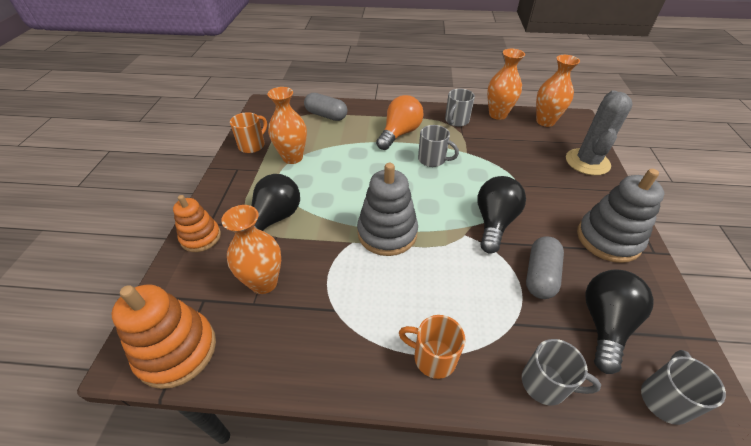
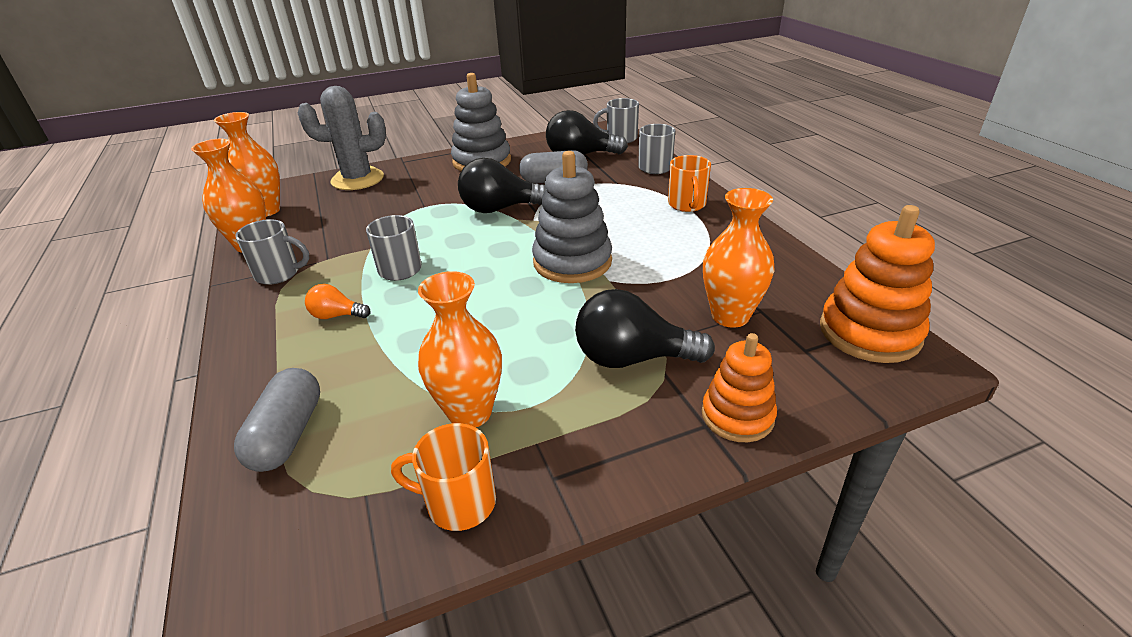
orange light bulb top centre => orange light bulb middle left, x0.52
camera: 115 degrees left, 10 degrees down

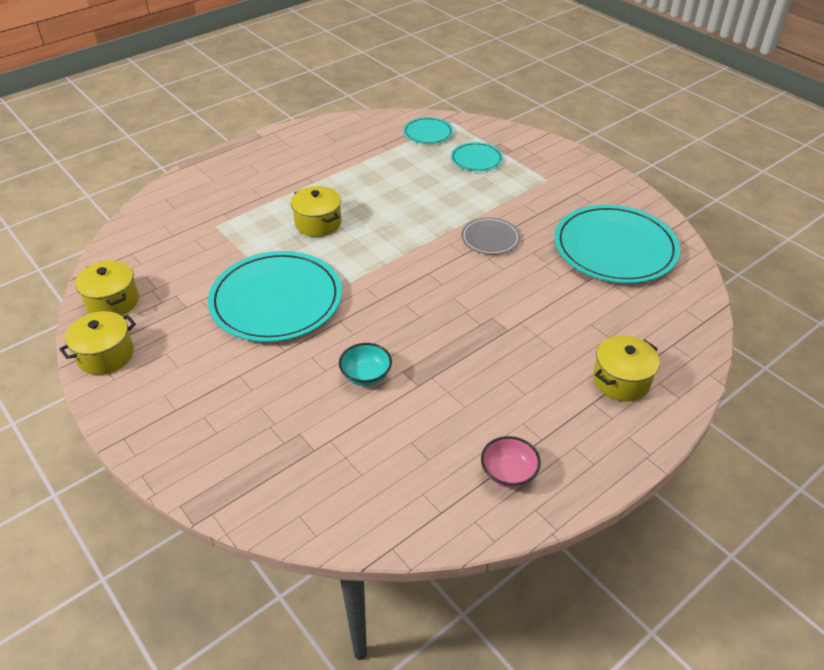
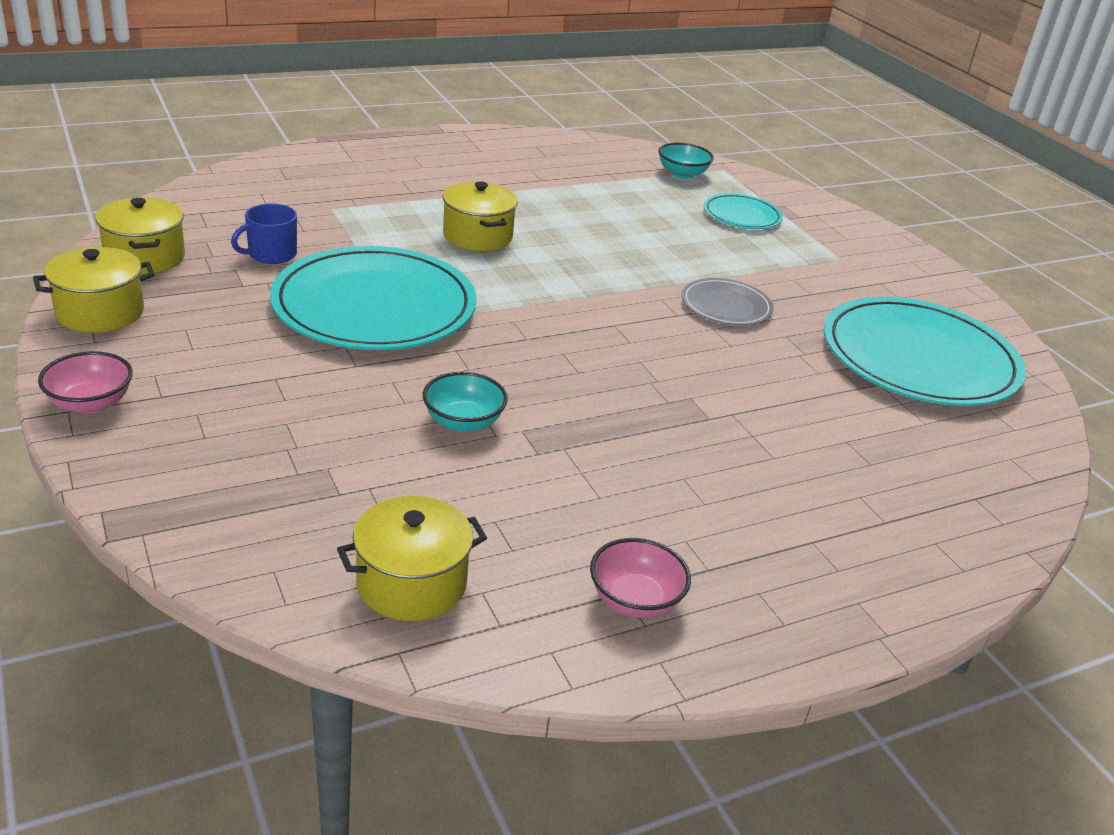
turquoise plate (2nd from left) top centre => turquoise deep dish (2nd from left) top centre
bright yellow cooking pot (4th from left in the first image) middle right => bright yellow cooking pot (3rd from left) bottom centre, move
nothing => rosy deep dish (1st from left) middle left
nothing => royal blue coffee mug top left
camera: 10 degrees right, 10 degrees down

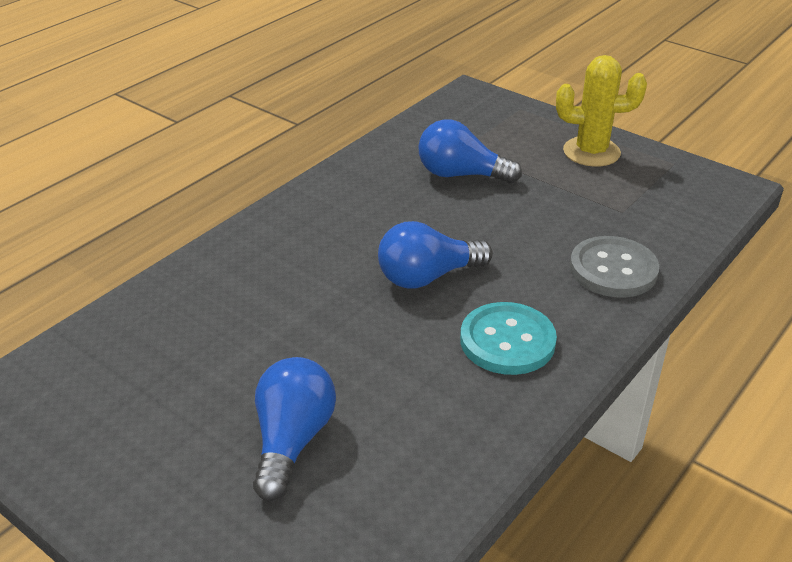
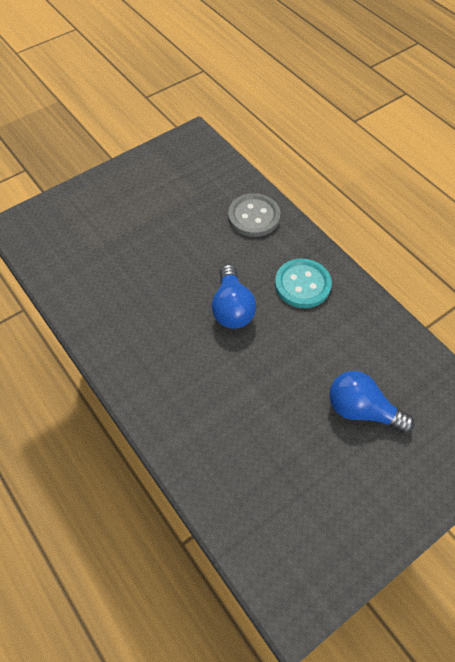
royal blue light bulb (3rd from left) top centre => nothing
bright yellow saguaro cactus top right => nothing
camera: 75 degrees left, 20 degrees up

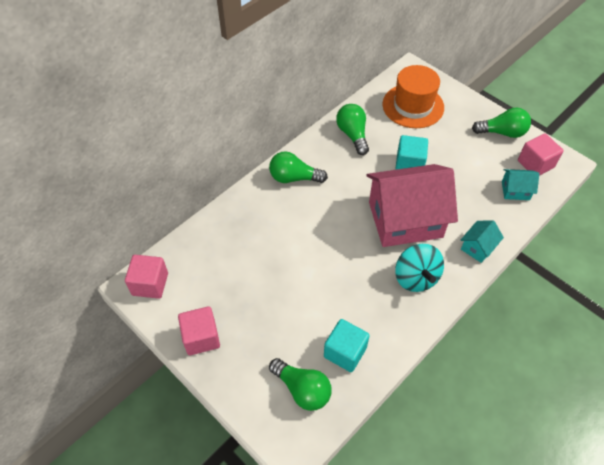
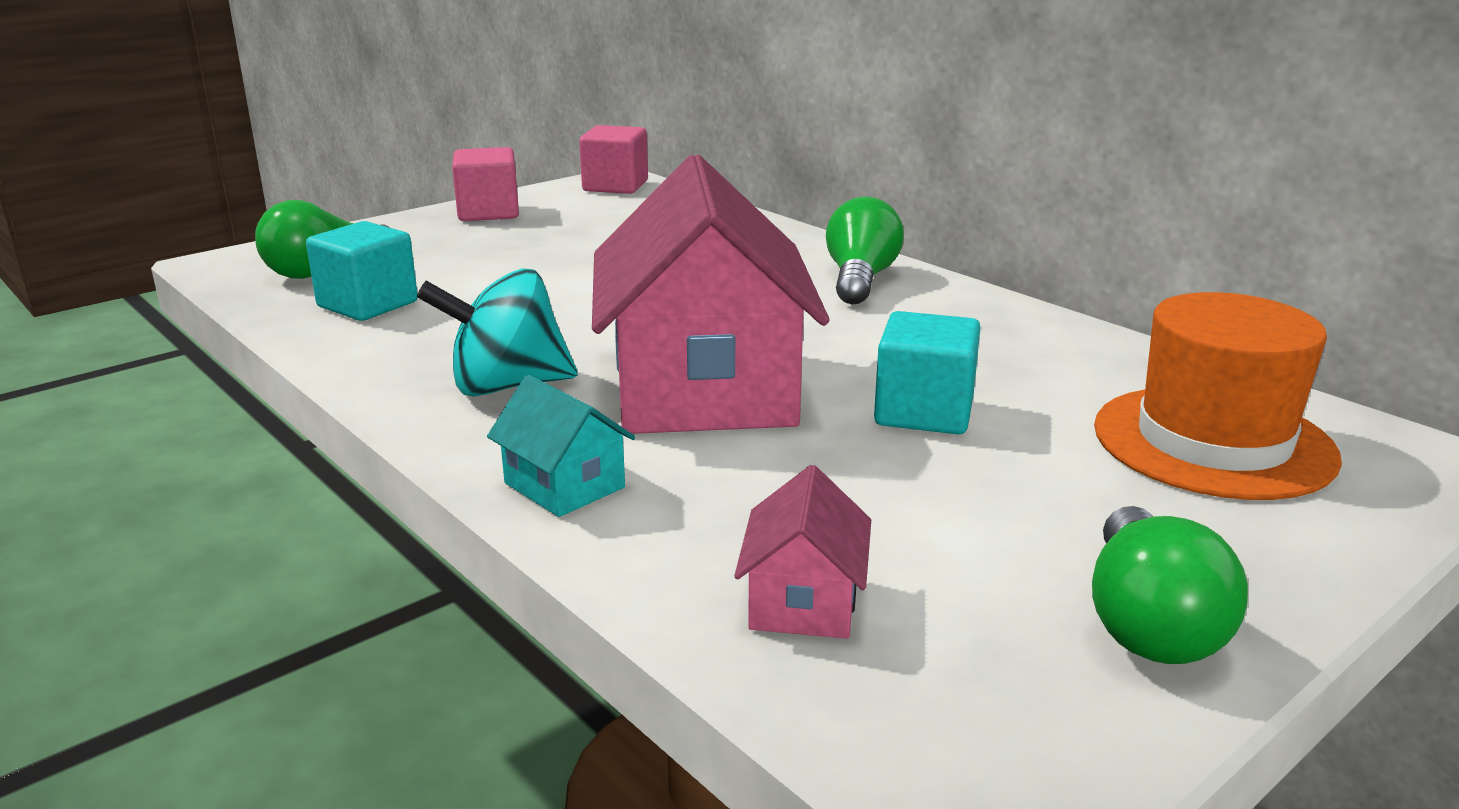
green light bulb (3rd from left) top centre => nothing
turquoise house (2nd from left) middle right => rosy house (2nd from left) bottom centre
rosy cube (3rd from left) top right => nothing
camera: 95 degrees right, 30 degrees down

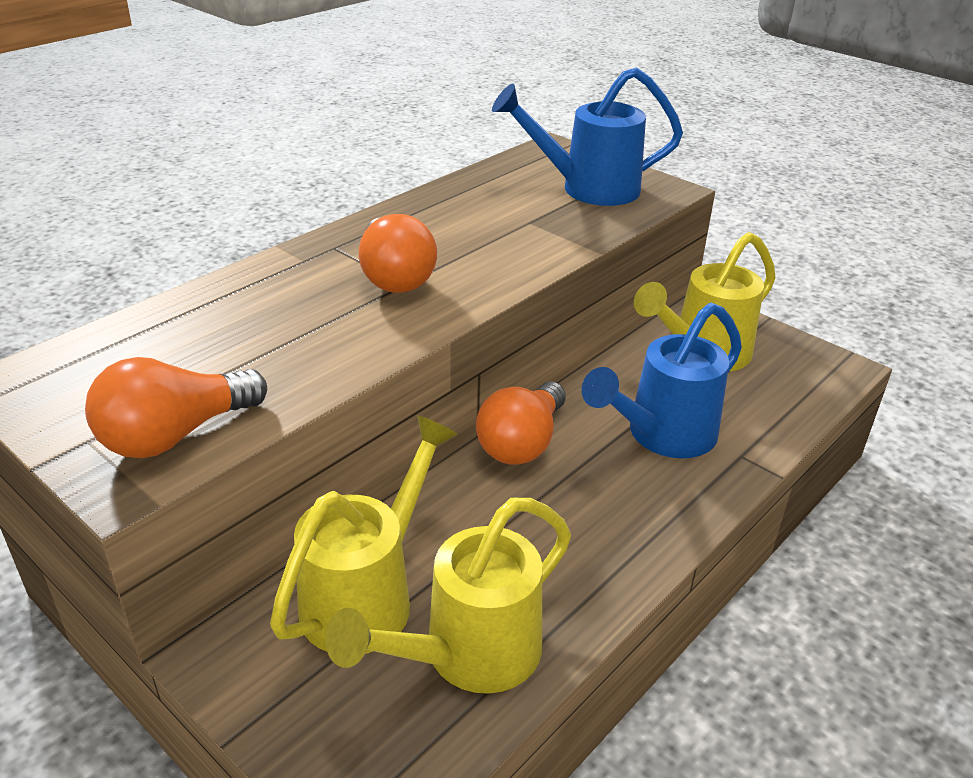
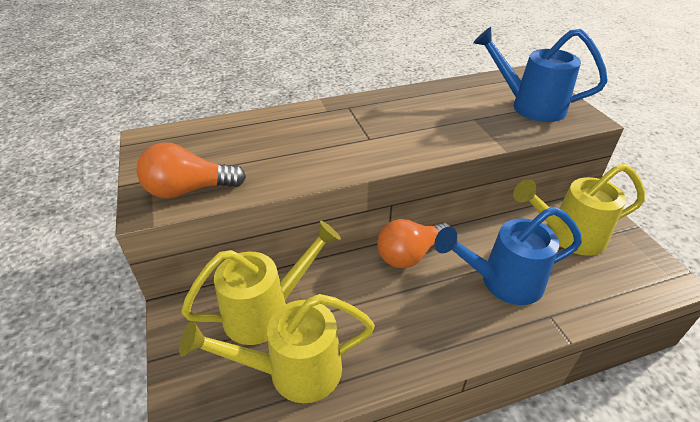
orange light bulb (2nd from left) top centre => nothing
camera: 30 degrees right, 5 degrees up

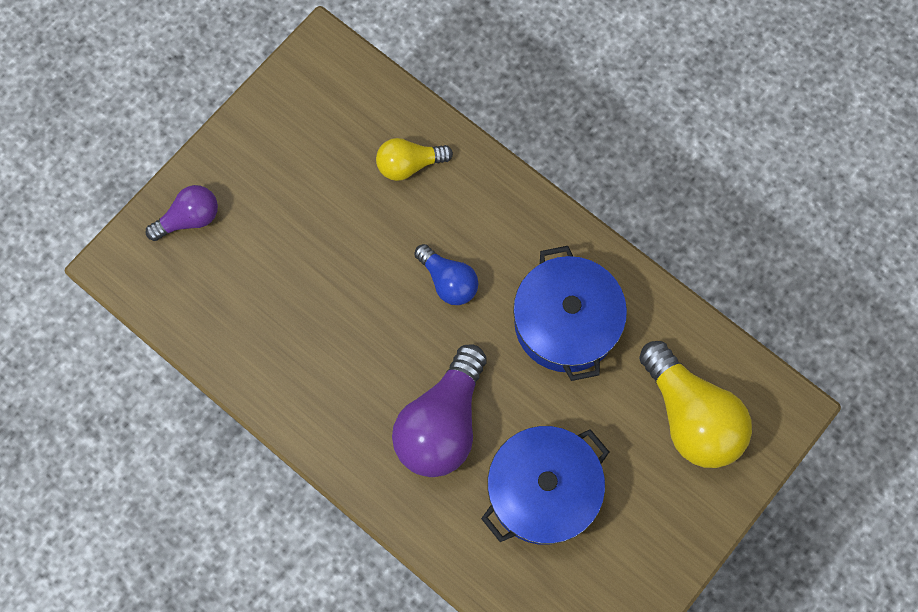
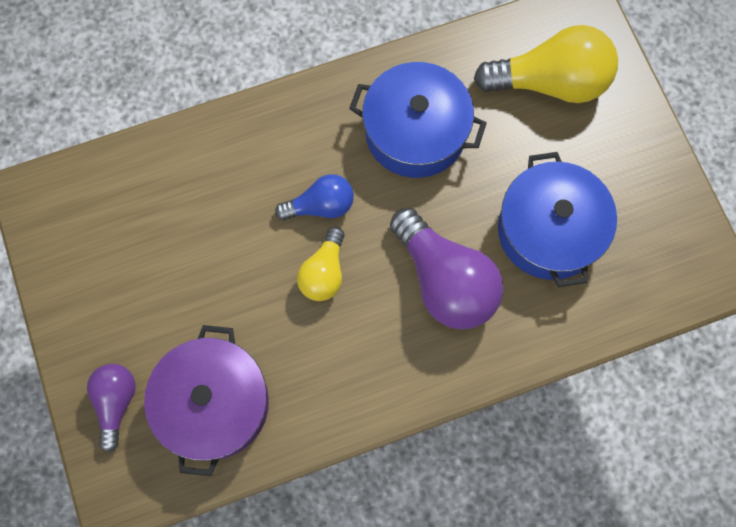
bright yellow light bulb (1st from left) top centre => bright yellow light bulb (1st from left) centre, move
nothing => violet cooking pot bottom left
camera: 60 degrees left, 0 degrees up

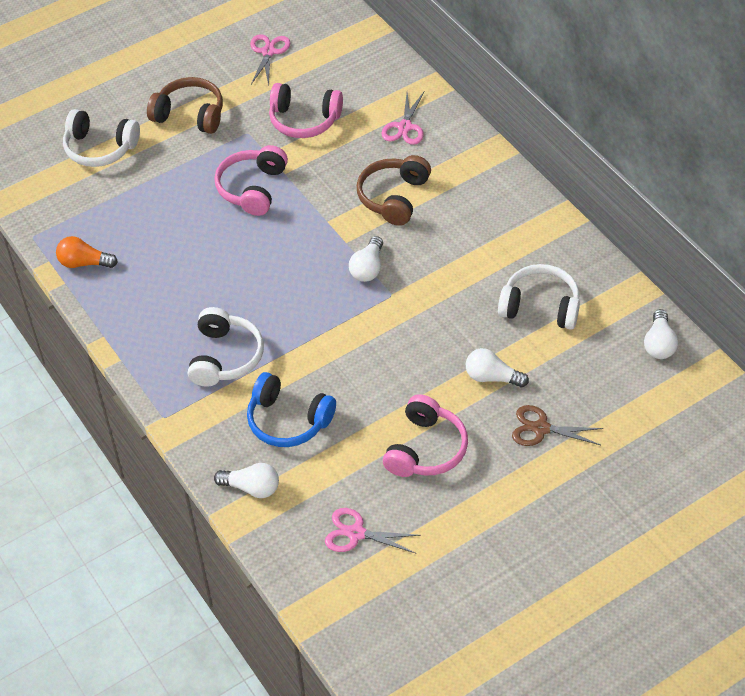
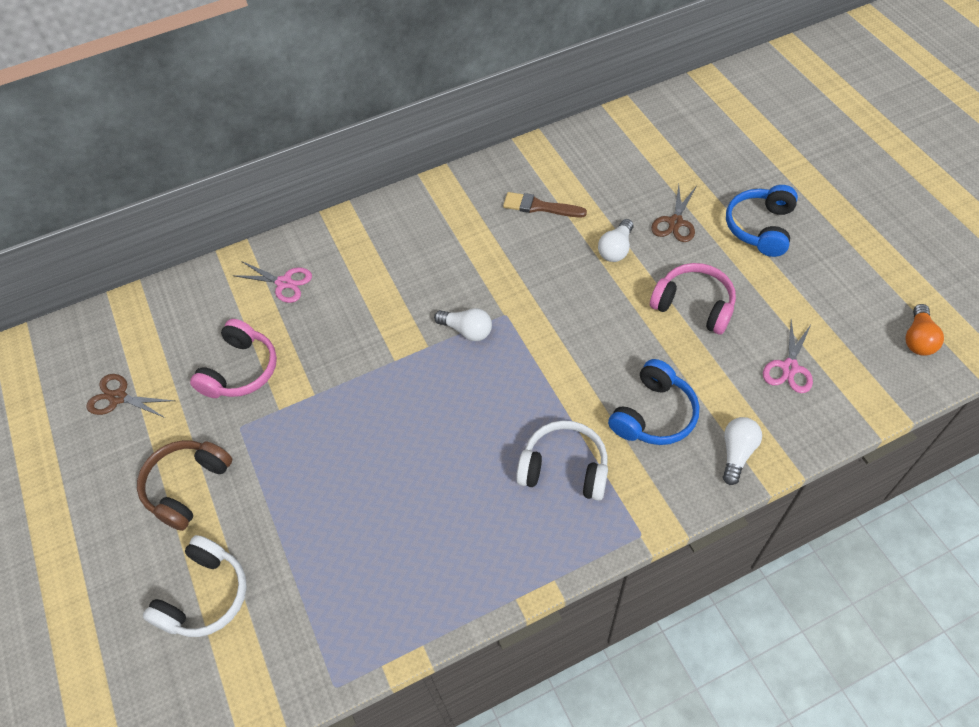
orange light bulb middle left => orange light bulb middle right, move
rosy headphones (1st from left) top centre => nothing
rosy scissors (1st from left) top centre => russet scissors (1st from left) middle left
russet headphones (2nd from left) top centre => nothing
pure white headphones (3rd from left) middle right => russet paint brush top centre
pure white light bulb (4th from left) middle right => nothing
nothing => royal blue headphones (2nd from left) top right
camera: 80 degrees left, 5 degrees up

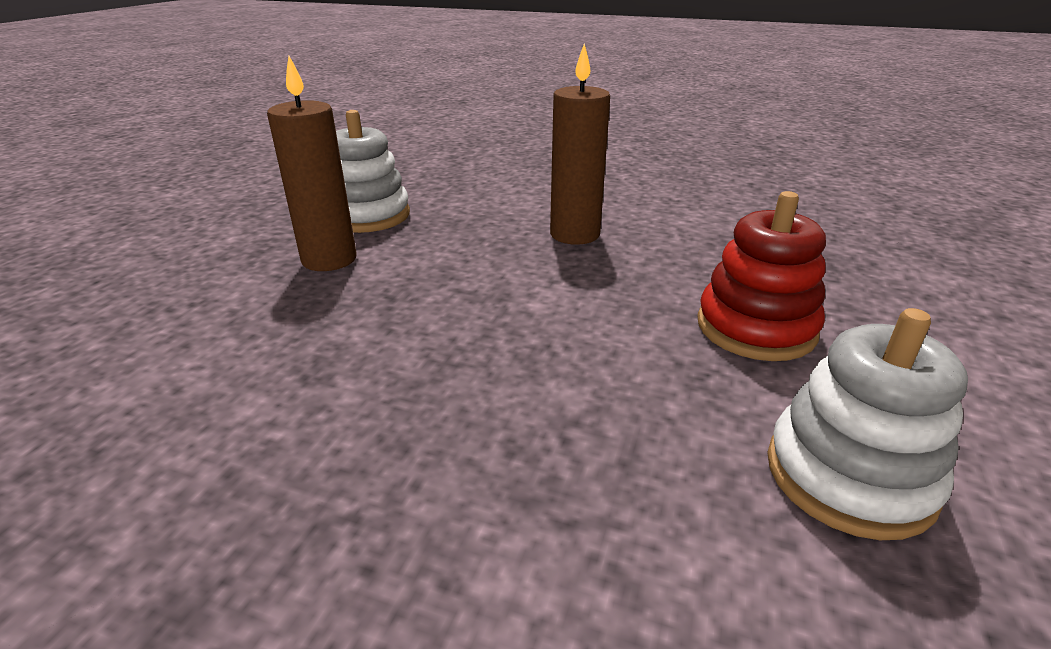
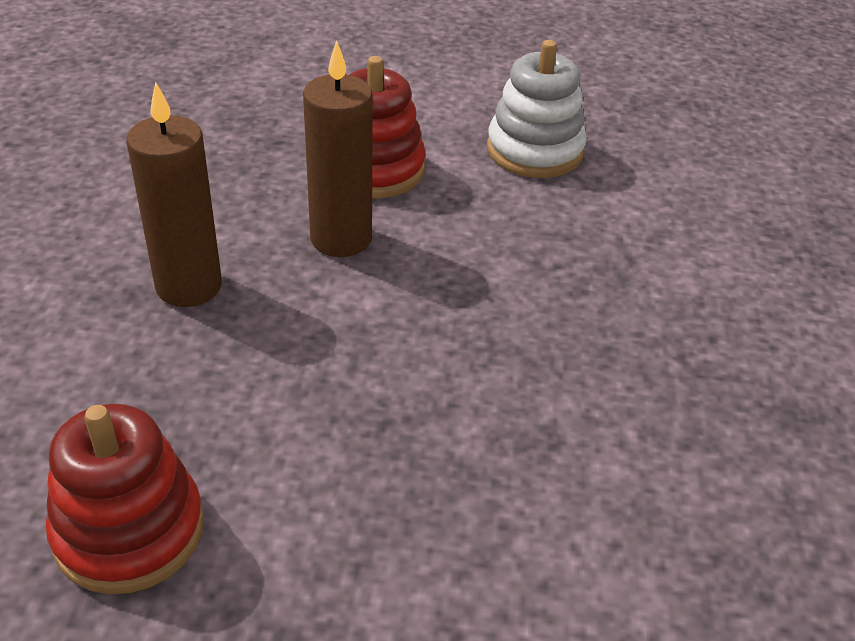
russet wax candle (1st from left in the first image) top left => russet wax candle (2nd from left) top centre, move
pure white stacking toy (1st from left) top centre => crimson stacking toy (1st from left) bottom left
camera: 105 degrees left, 10 degrees up

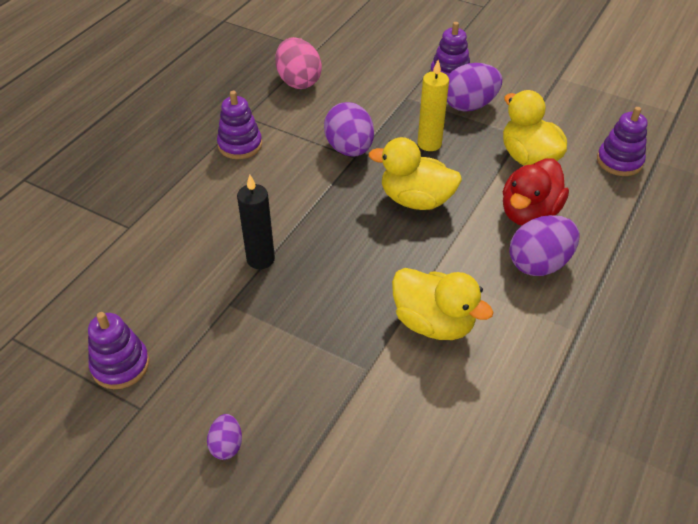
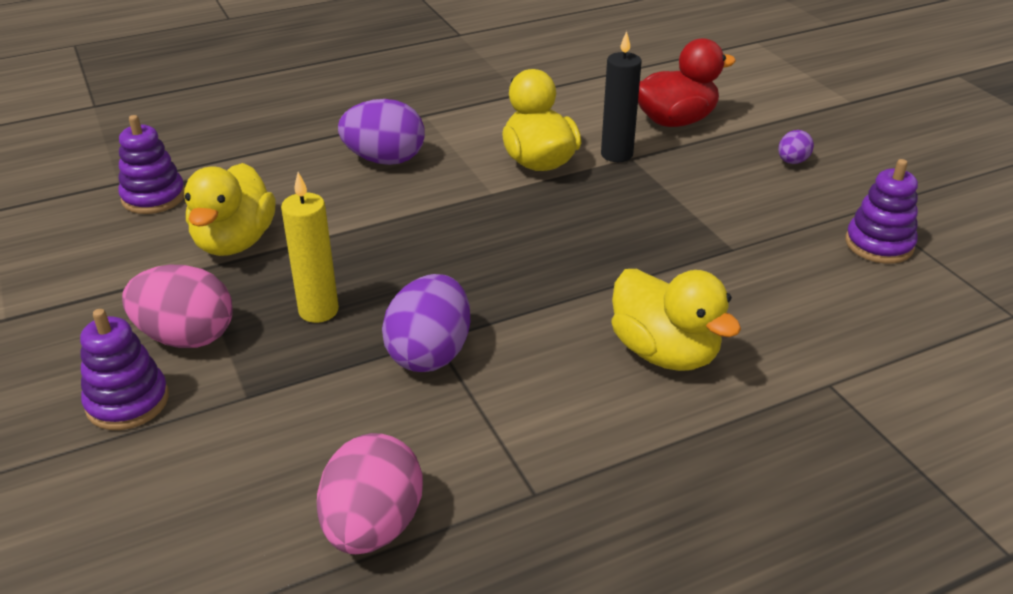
violet stacking toy (2nd from left) top centre => nothing
jet-black wax candle centre => jet-black wax candle top centre, move
bright yellow duck (1st from left in the first image) top centre => bright yellow duck (3rd from left) middle right, move
violet toy egg (3rd from left) top right => rosy toy egg (1st from left) middle left
crimson duck middle right => crimson duck top right, move
camera: 145 degrees left, 10 degrees down

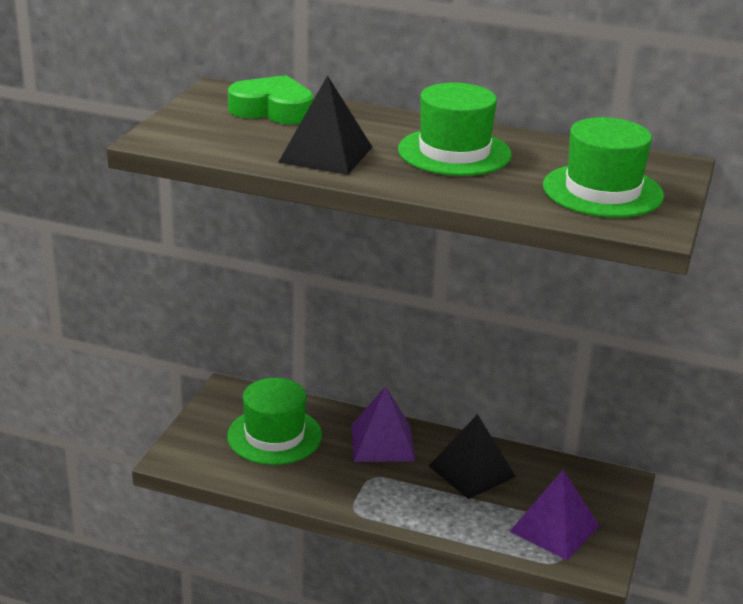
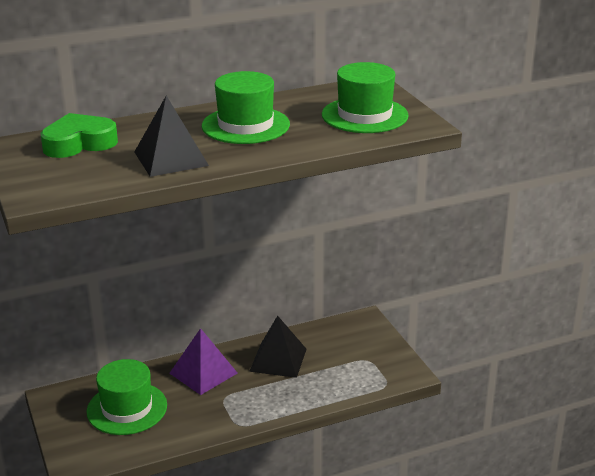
violet pyramid (2nd from left) bottom right => nothing
camera: 40 degrees left, 0 degrees up

